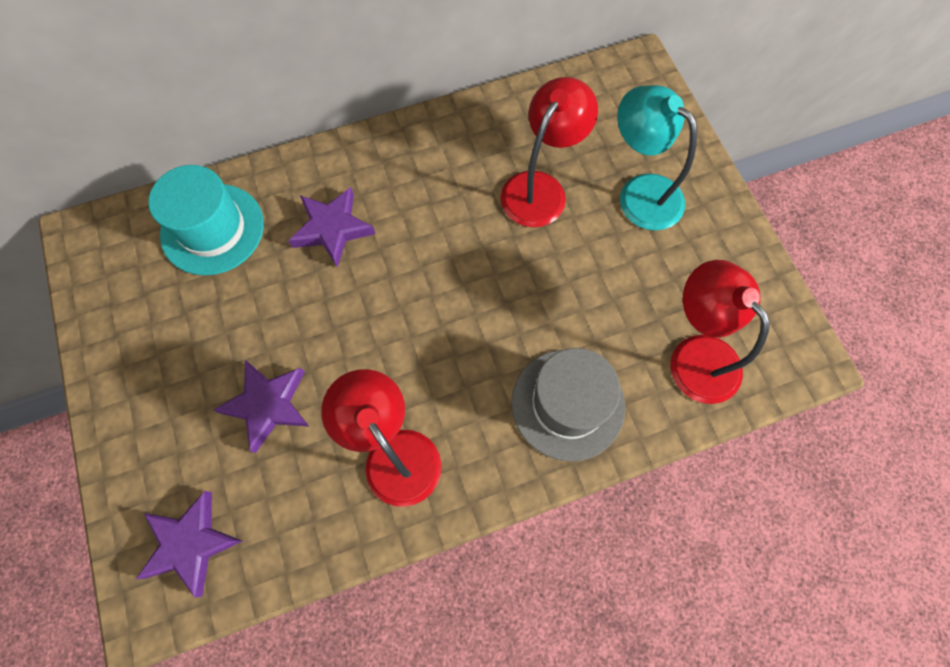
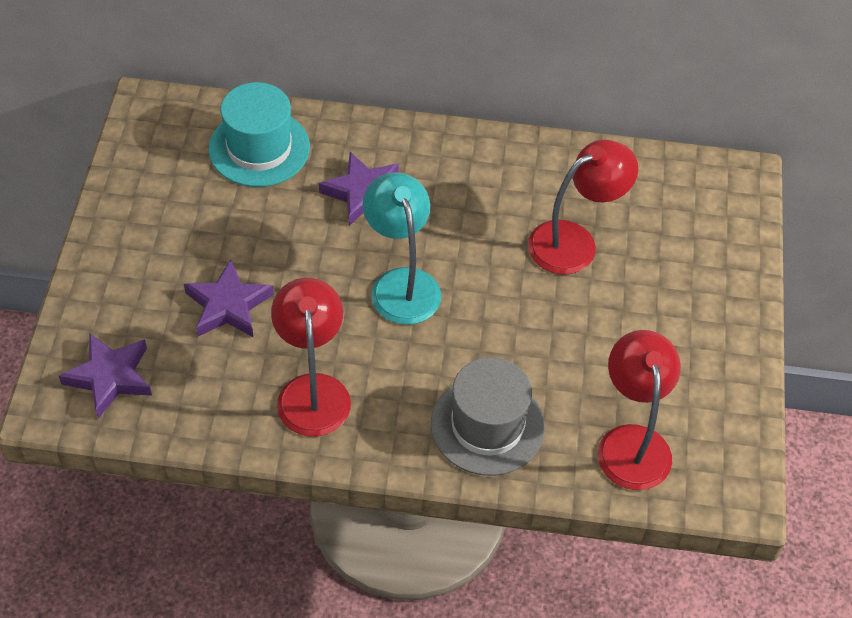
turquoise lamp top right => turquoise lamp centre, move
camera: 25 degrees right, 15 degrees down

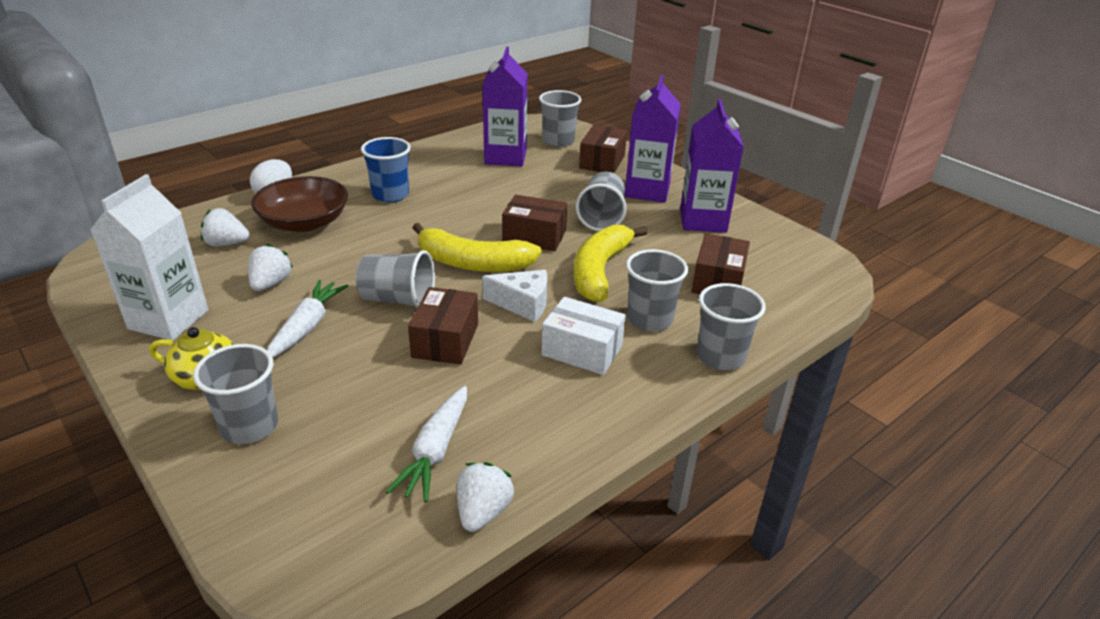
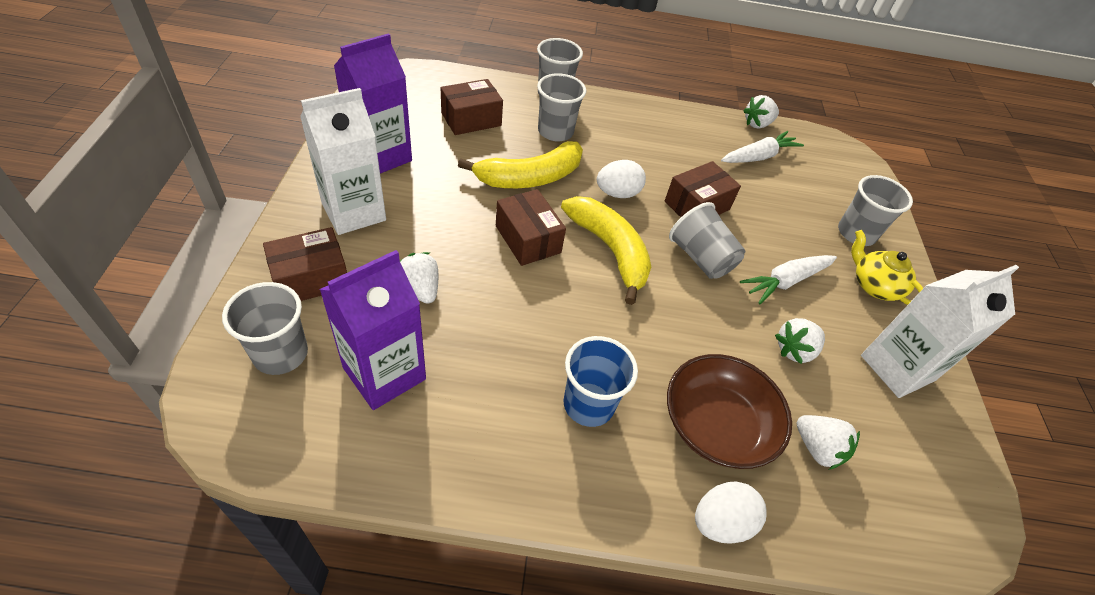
pure white piece of cheese centre => pure white toy egg (1st from left) top centre
pure white box centre => nothing
gray beaker (4th from left) top centre => nothing
violet carton (2nd from left) top centre => pure white carton (1st from left) top left
nothing => pure white strawberry (1st from left) centre
camera: 140 degrees left, 15 degrees up

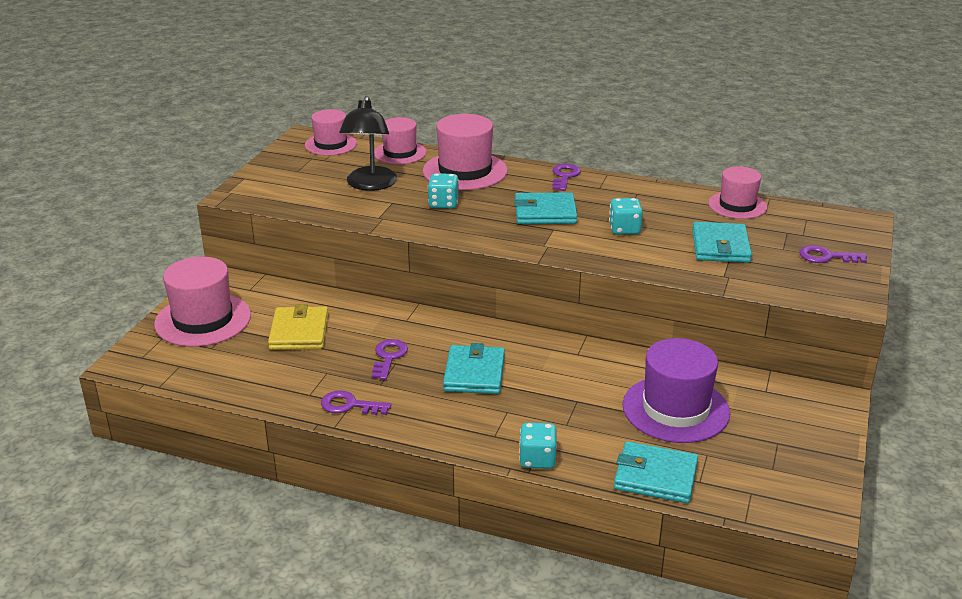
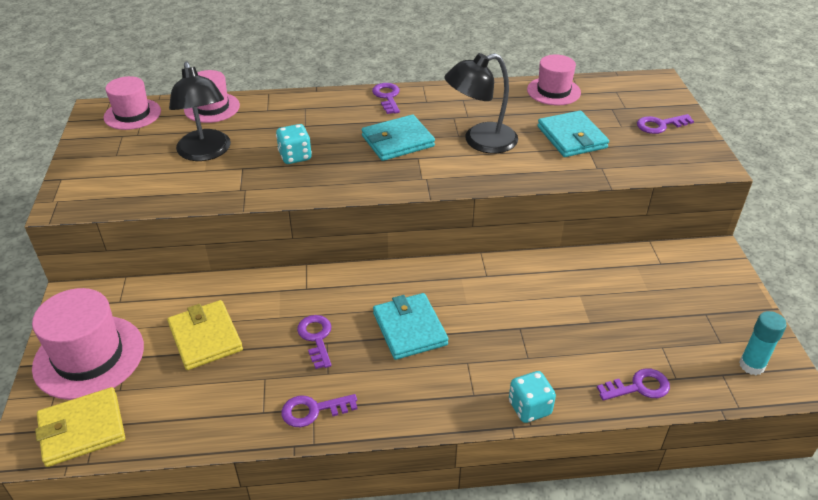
rosy hat (4th from left) top centre => nothing
turquoise dice (3rd from left) centre => jet-black lamp (2nd from left) top centre
turquoise wallet (3rd from left) bottom right => violet key (4th from left) bottom right
violet hat middle right => nothing
nothing => bright yellow wallet (1st from left) bottom left
nothing => turquoise stick of glue bottom right
camera: 25 degrees left, 10 degrees up

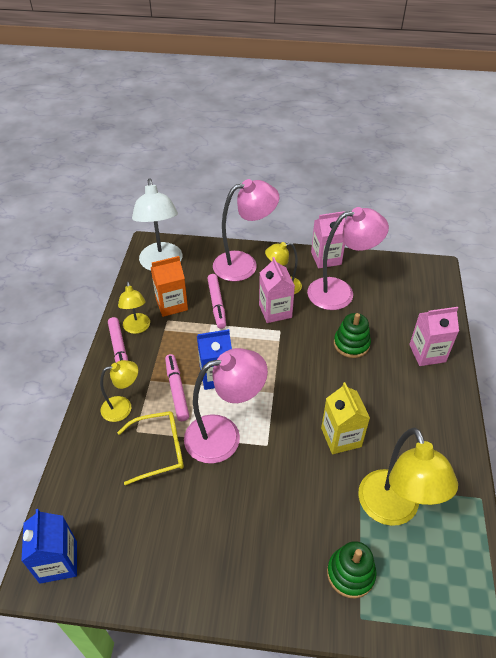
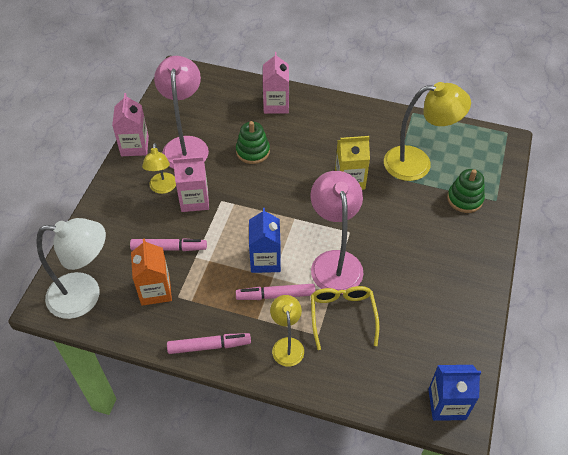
bright yellow lamp (2nd from left) middle left => nothing
rosy lamp (2nd from left) centre => nothing
camera: 80 degrees left, 5 degrees up

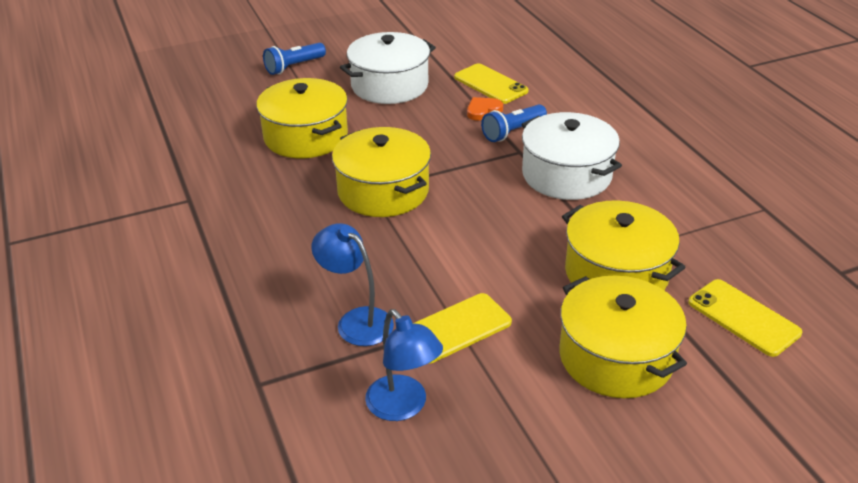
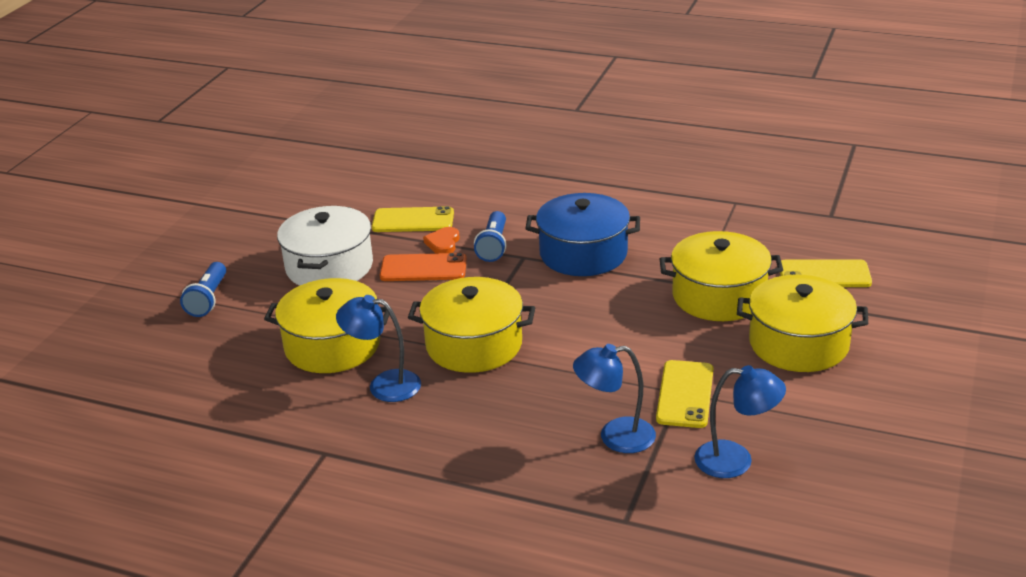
pure white cooking pot (2nd from left) top centre => royal blue cooking pot centre
nothing => royal blue lamp (1st from left) centre
nothing => orange mobile phone centre
camera: 45 degrees left, 5 degrees down

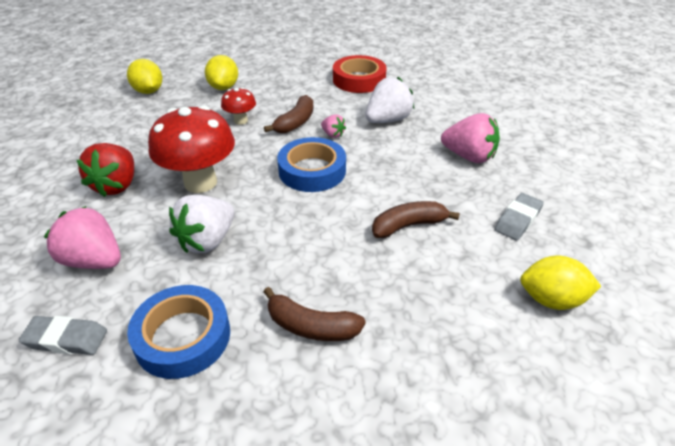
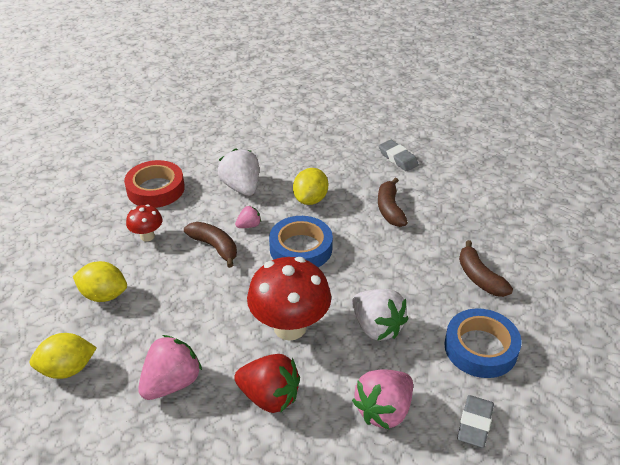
crimson mushroom (2nd from left in the first image) top centre => crimson mushroom (1st from left) middle left, move
russet banana fruit (2nd from left in the first image) bottom centre => russet banana fruit (3rd from left) middle right, 120 degrees clockwise
rosy strawberry (3rd from left in the first image) top right => rosy strawberry (1st from left) bottom left, move
bright yellow citrus fruit (3rd from left) middle right => bright yellow citrus fruit (3rd from left) centre, move
camera: 75 degrees left, 0 degrees up

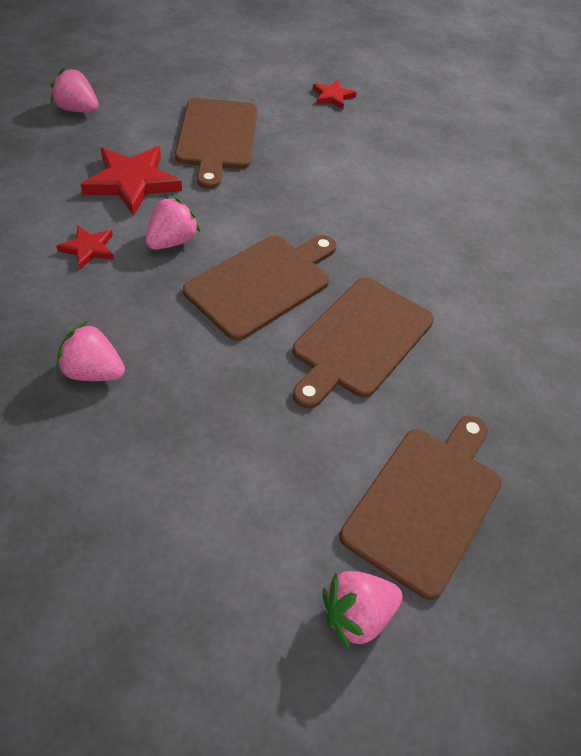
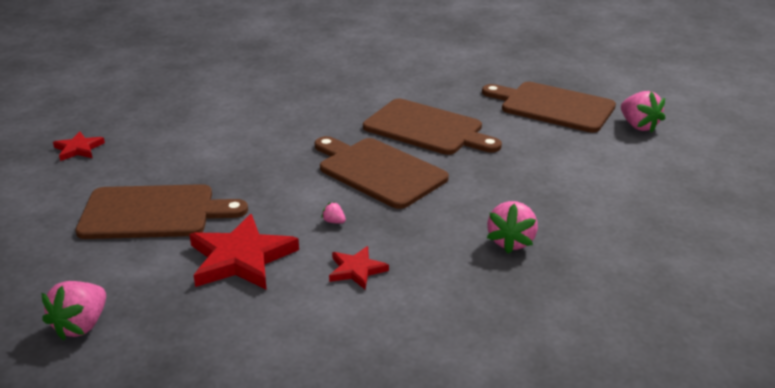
rosy strawberry (3rd from left in the first image) top left => rosy strawberry (2nd from left) centre, x0.44
camera: 90 degrees left, 20 degrees down

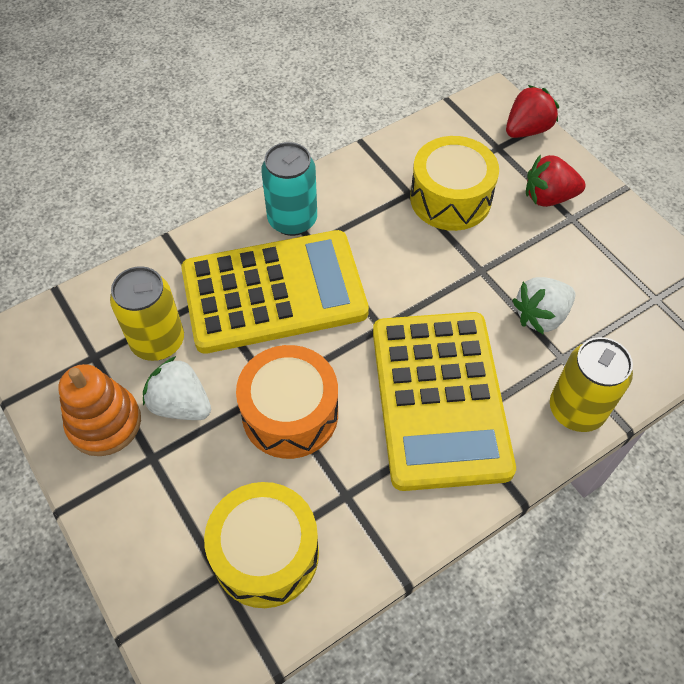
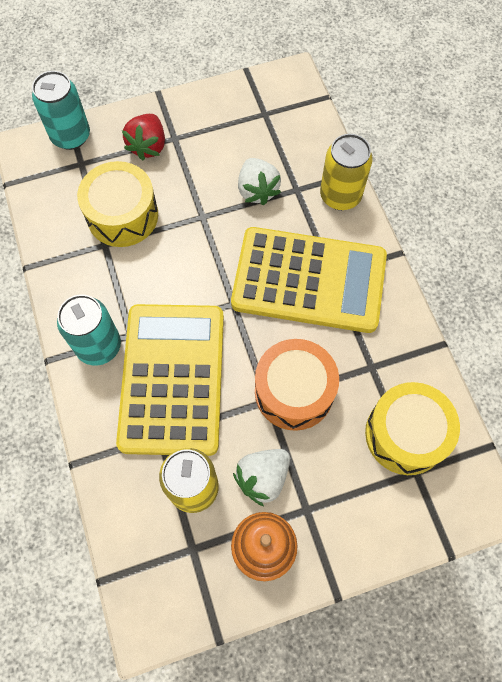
crimson strawberry (1st from left) top right => turquoise soda can (1st from left) top left
camera: 75 degrees left, 10 degrees up

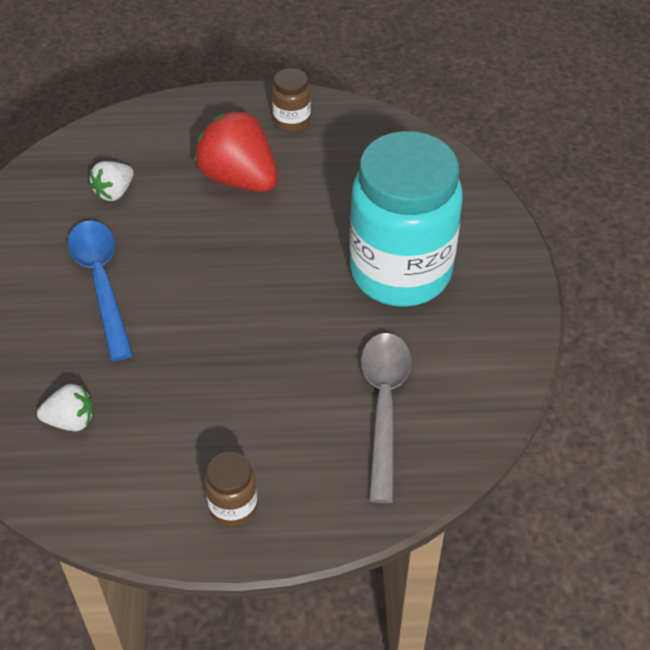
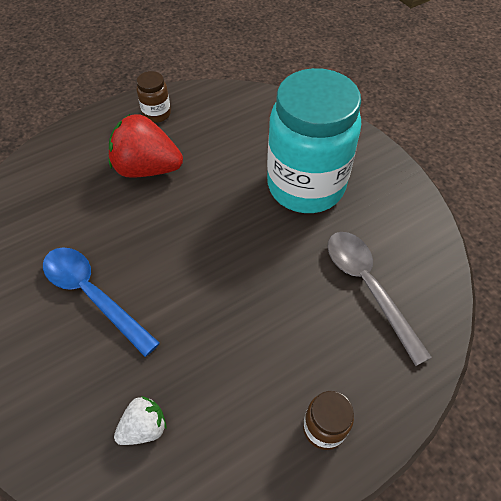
pure white strawberry (2nd from left) top left => nothing
camera: 30 degrees left, 5 degrees up

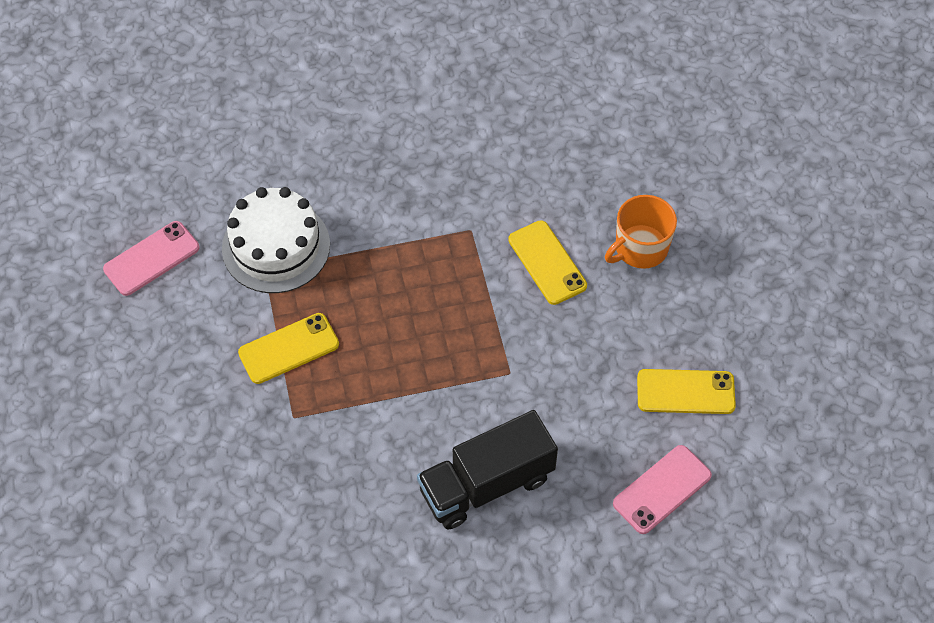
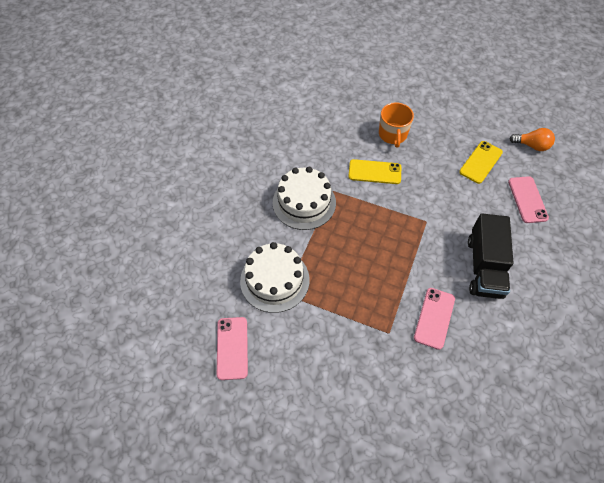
bright yellow mobile phone (1st from left) middle left => nothing
nothing => pure white gateau (2nd from left) centre
nothing => rosy mobile phone (2nd from left) middle right
nothing => orange light bulb top right
camera: 55 degrees left, 0 degrees up

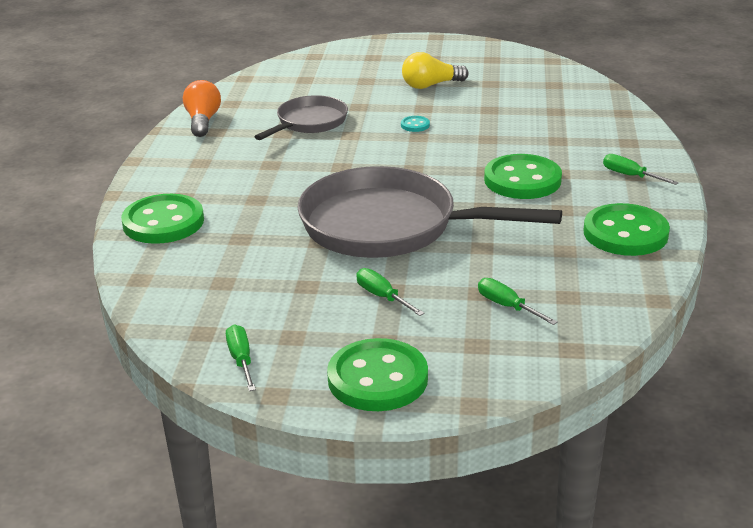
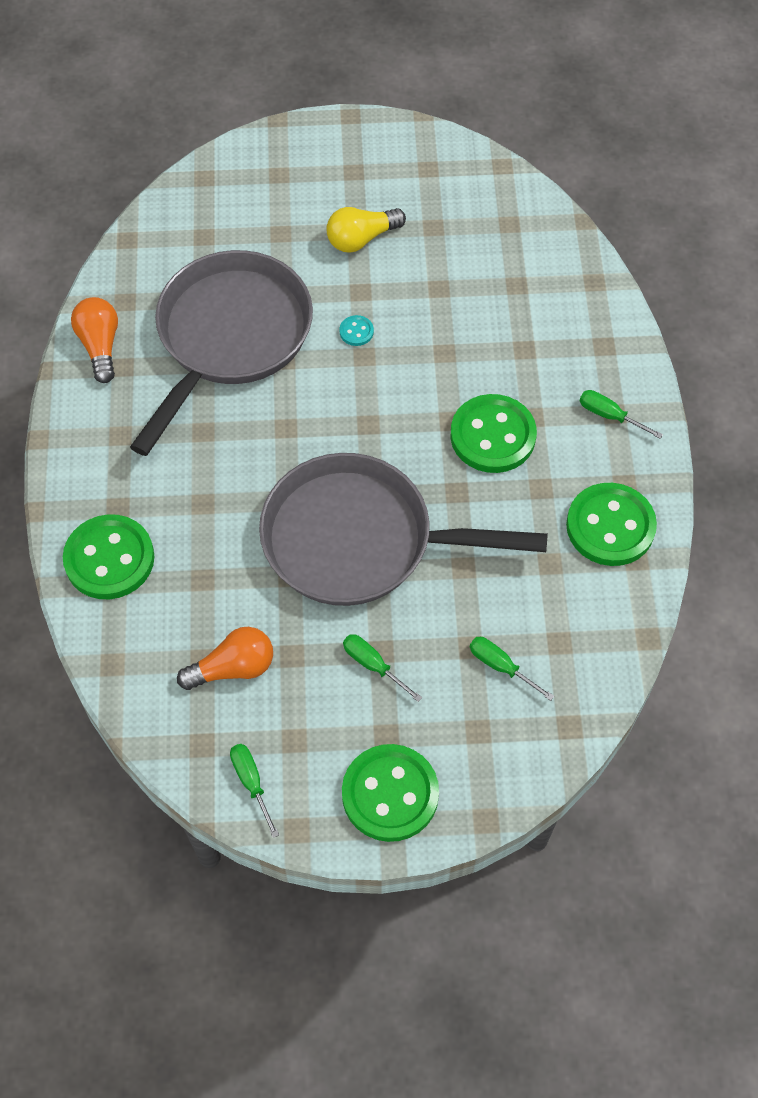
gray skillet (1st from left) top centre => gray skillet (1st from left) top left, x1.84
nothing => orange light bulb (2nd from left) middle left
camera: 10 degrees left, 30 degrees up

